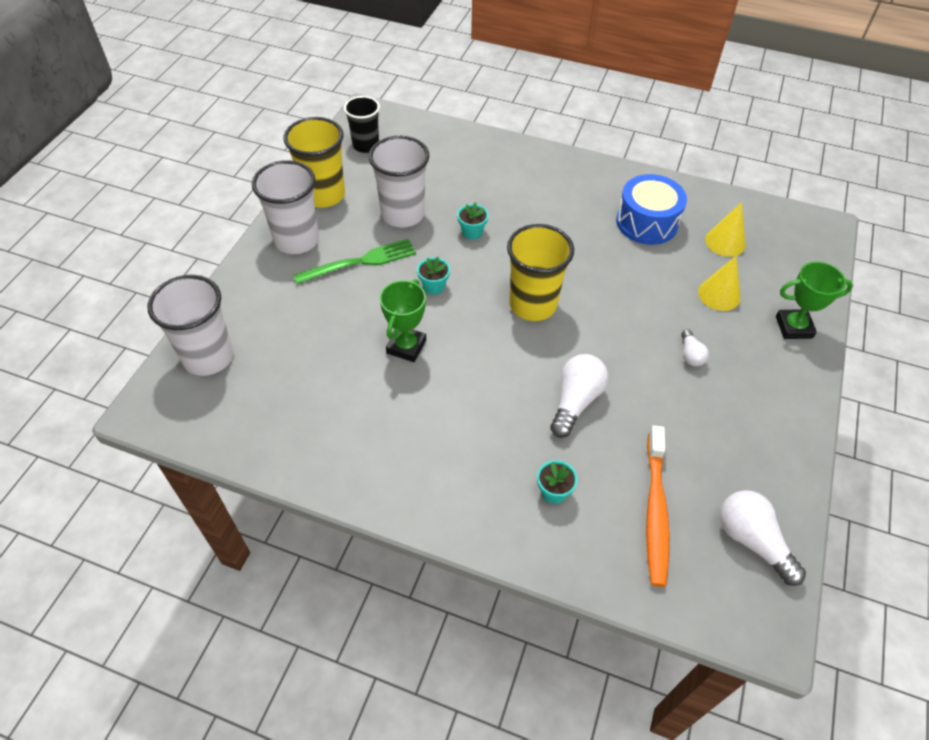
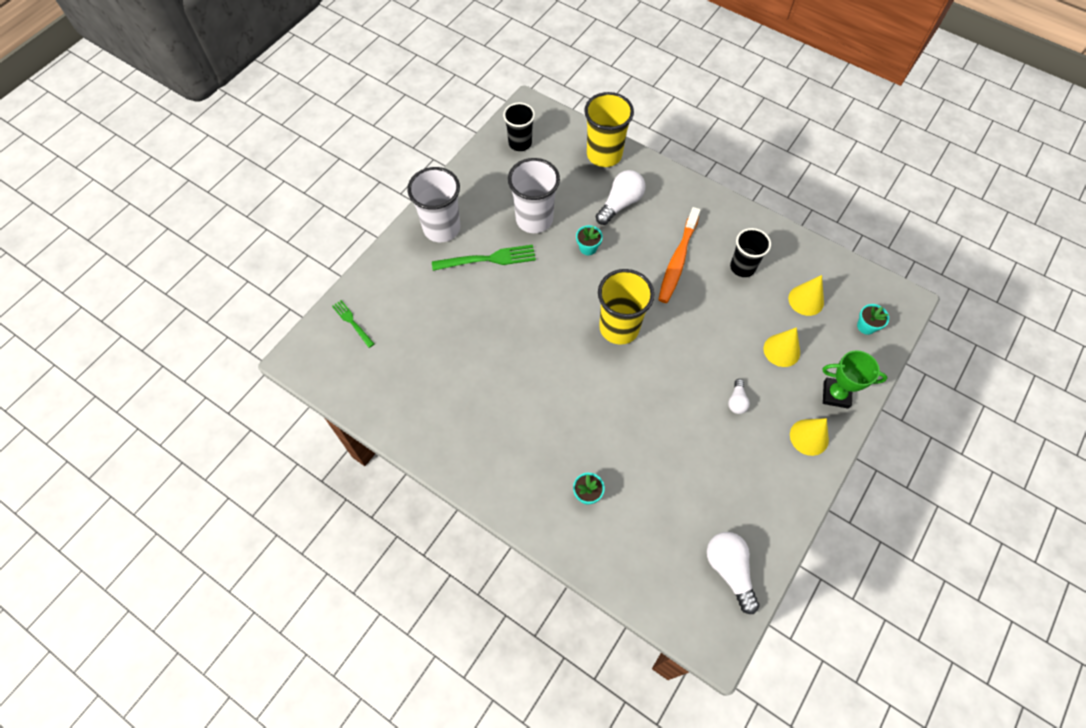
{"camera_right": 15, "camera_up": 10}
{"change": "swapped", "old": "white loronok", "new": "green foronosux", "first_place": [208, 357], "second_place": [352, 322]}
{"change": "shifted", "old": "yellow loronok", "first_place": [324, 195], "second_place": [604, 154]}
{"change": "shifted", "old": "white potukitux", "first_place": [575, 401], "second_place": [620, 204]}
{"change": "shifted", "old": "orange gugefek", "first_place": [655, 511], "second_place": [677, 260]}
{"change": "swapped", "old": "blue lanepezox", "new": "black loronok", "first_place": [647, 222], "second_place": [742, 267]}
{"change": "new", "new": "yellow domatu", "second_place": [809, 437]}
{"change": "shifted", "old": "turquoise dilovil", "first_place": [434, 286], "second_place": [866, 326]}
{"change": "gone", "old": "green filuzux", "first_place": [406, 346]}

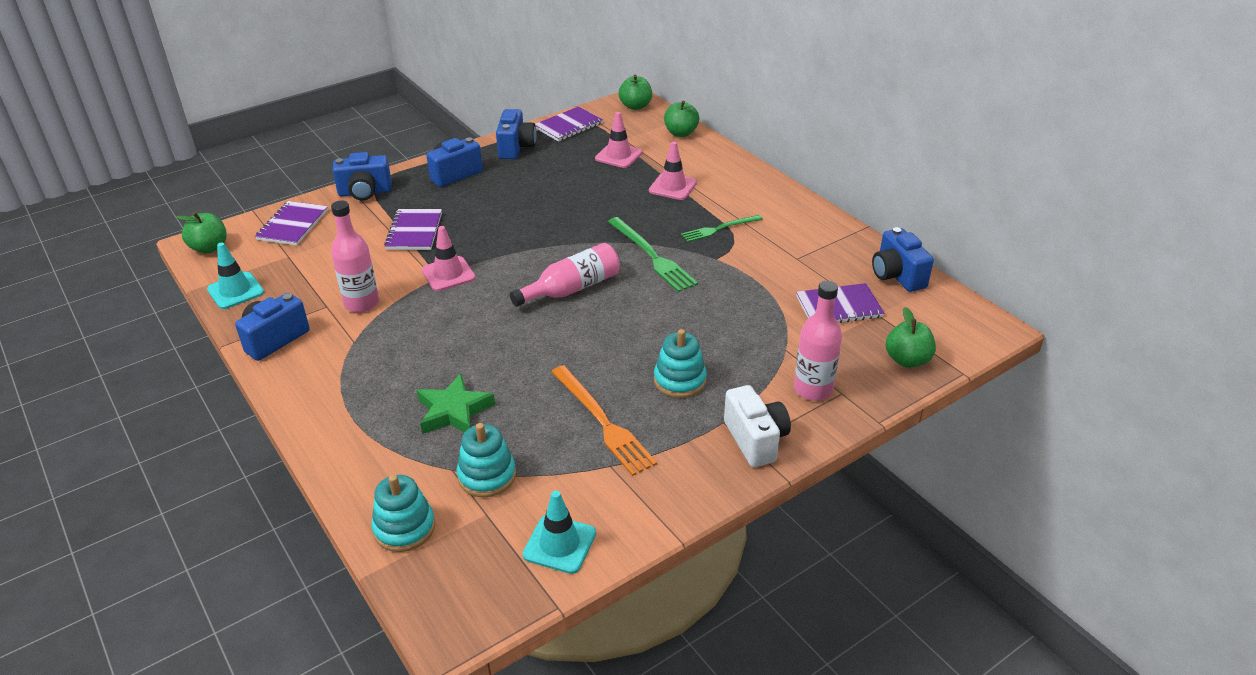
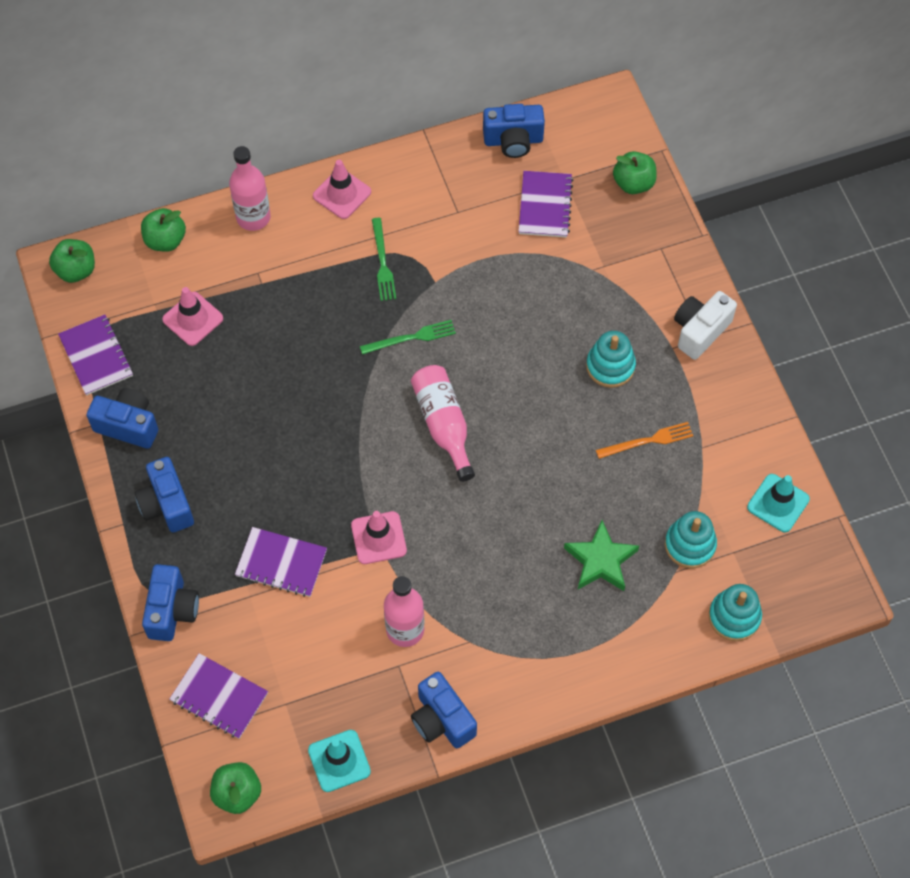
{"camera_right": -75, "camera_up": 25}
{"change": "shifted", "old": "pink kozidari", "first_place": [813, 389], "second_place": [253, 217]}
{"change": "shifted", "old": "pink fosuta", "first_place": [672, 187], "second_place": [342, 194]}
{"change": "scaled", "old": "green foronosux", "first_place": [652, 256], "second_place": [411, 337], "factor": 0.65}
{"change": "scaled", "old": "orange foronosux", "first_place": [603, 422], "second_place": [648, 441], "factor": 0.65}
{"change": "rotated", "old": "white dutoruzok", "first_place": [755, 440], "second_place": [700, 331], "degrees": -45}

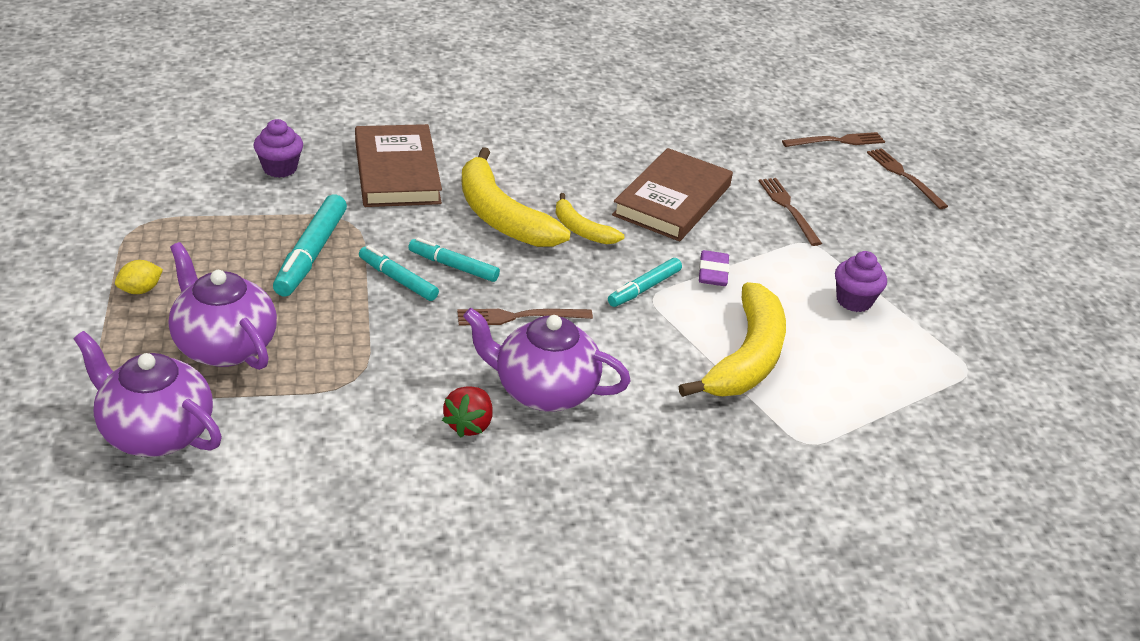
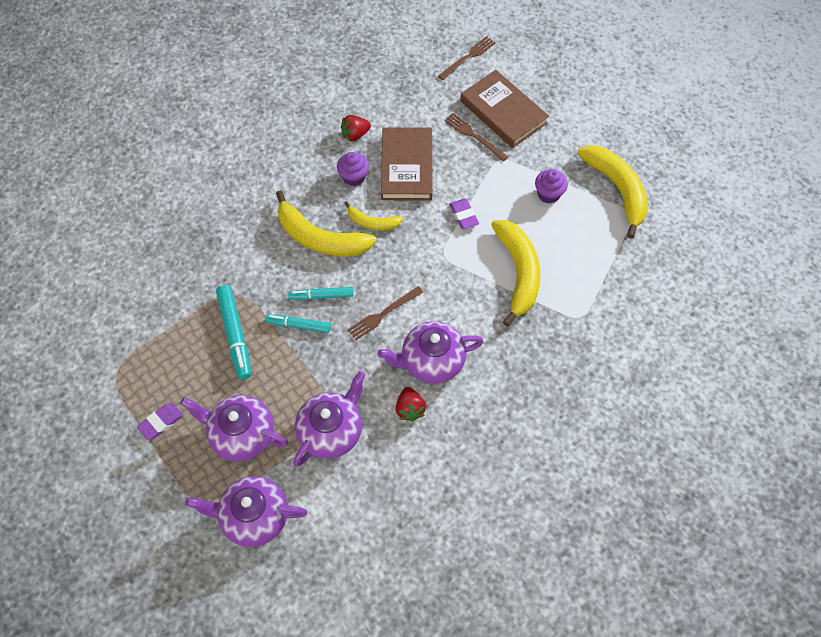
{"camera_right": -25, "camera_up": 25}
{"change": "swapped", "old": "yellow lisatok", "new": "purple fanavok", "first_place": [140, 290], "second_place": [161, 422]}
{"change": "new", "new": "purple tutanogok", "second_place": [332, 430]}
{"change": "shifted", "old": "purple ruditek", "first_place": [280, 168], "second_place": [354, 177]}
{"change": "new", "new": "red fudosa", "second_place": [355, 135]}
{"change": "shifted", "old": "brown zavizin", "first_place": [397, 172], "second_place": [503, 112]}
{"change": "new", "new": "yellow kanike", "second_place": [617, 190]}
{"change": "gone", "old": "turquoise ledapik", "first_place": [644, 288]}
{"change": "gone", "old": "brown foronosux", "first_place": [904, 176]}

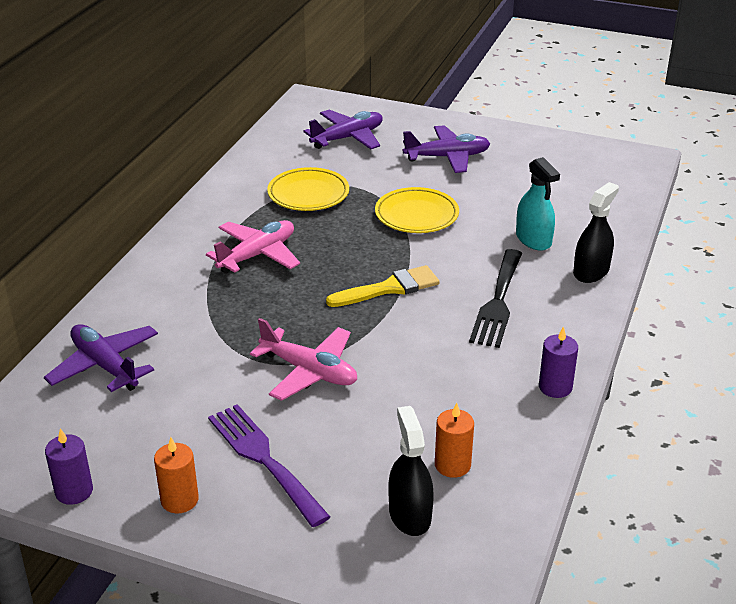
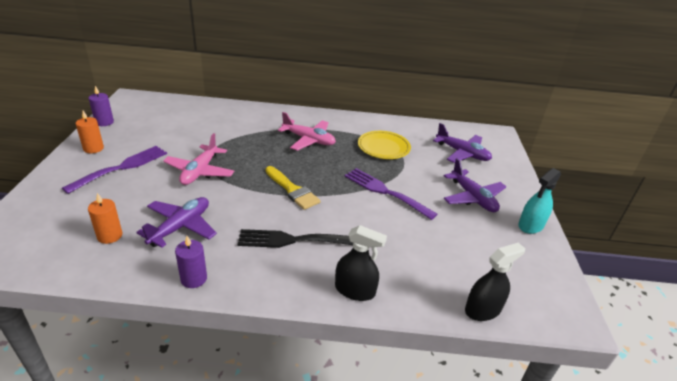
{"camera_right": 70, "camera_up": 0}
{"change": "shifted", "old": "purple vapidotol", "first_place": [105, 366], "second_place": [180, 227]}
{"change": "swapped", "old": "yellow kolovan", "new": "purple foronosux", "first_place": [416, 215], "second_place": [385, 192]}
{"change": "shifted", "old": "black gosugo", "first_place": [410, 514], "second_place": [483, 309]}
{"change": "shifted", "old": "turquoise gosugo", "first_place": [533, 239], "second_place": [531, 225]}

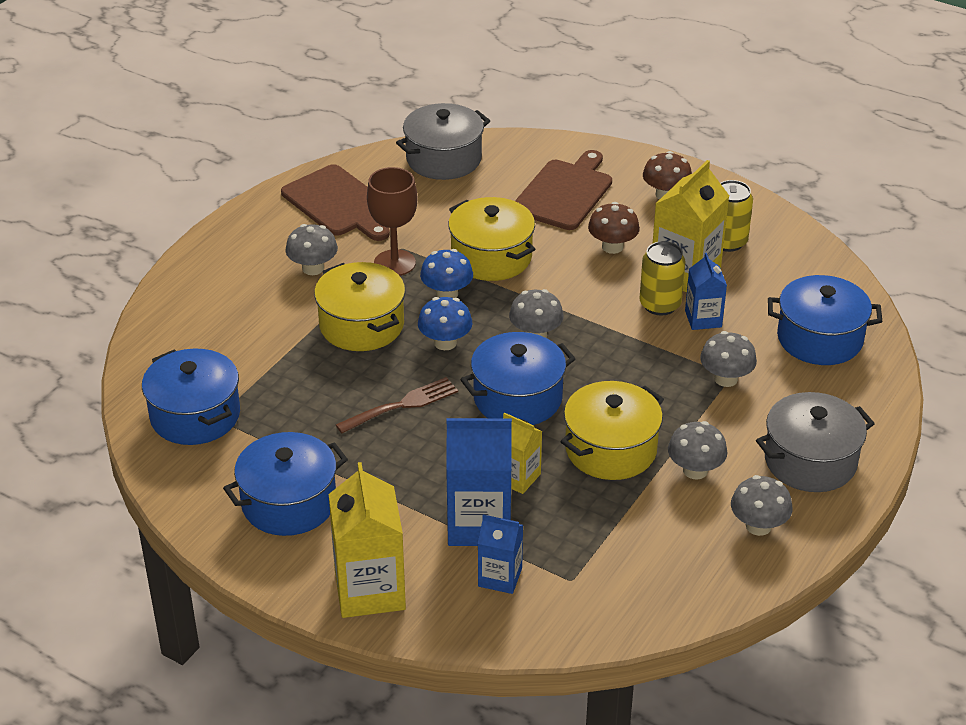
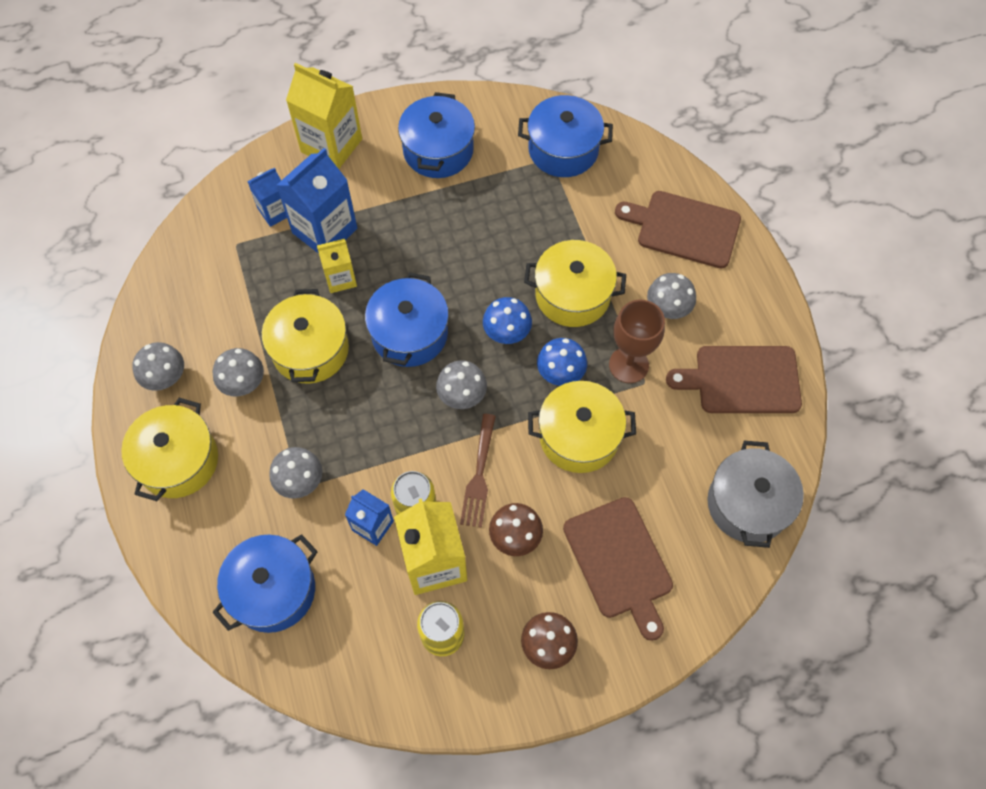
{"camera_right": 130, "camera_up": 25}
{"change": "repainted", "old": "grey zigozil", "new": "yellow zigozil", "first_place": [810, 461], "second_place": [178, 461]}
{"change": "shifted", "old": "brown foronosux", "first_place": [402, 405], "second_place": [479, 475]}
{"change": "new", "new": "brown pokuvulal", "second_place": [683, 228]}

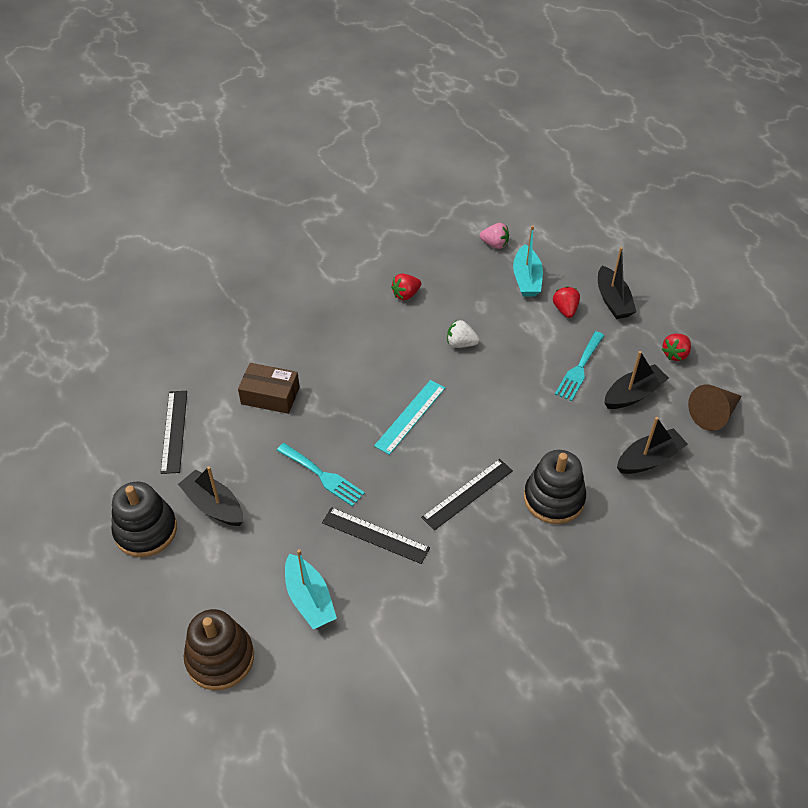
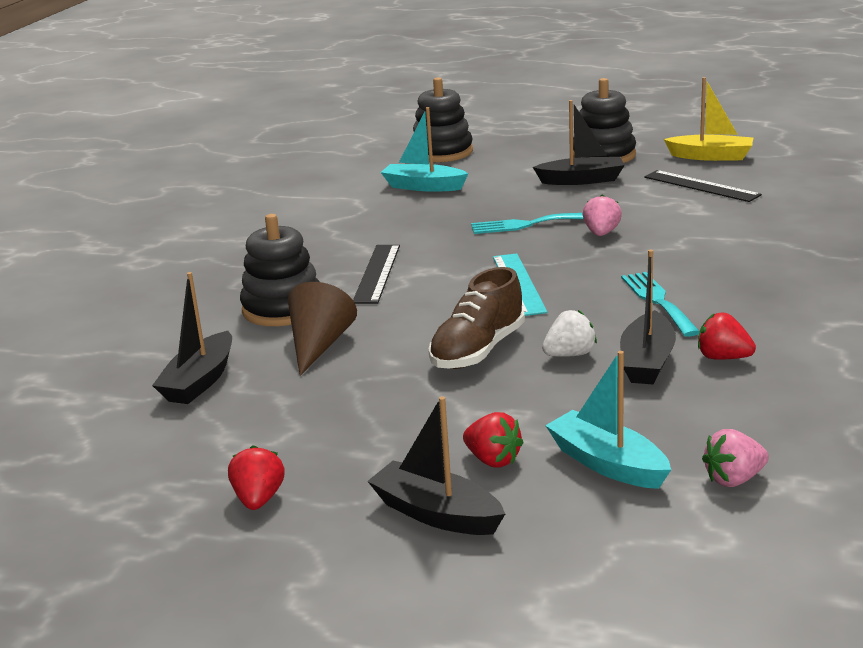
{"camera_right": 140, "camera_up": -25}
{"change": "shifted", "old": "brown domatu", "first_place": [713, 414], "second_place": [319, 345]}
{"change": "repainted", "old": "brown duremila", "new": "black duremila", "first_place": [220, 658], "second_place": [442, 152]}
{"change": "new", "new": "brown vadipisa", "second_place": [478, 350]}
{"change": "new", "new": "pink fudosa", "second_place": [601, 233]}
{"change": "shifted", "old": "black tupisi", "first_place": [633, 394], "second_place": [647, 361]}
{"change": "shifted", "old": "turquoise foronosux", "first_place": [579, 369], "second_place": [658, 301]}
{"change": "new", "new": "yellow tupisi", "second_place": [711, 156]}
{"change": "rotated", "old": "red fudosa", "first_place": [406, 294], "second_place": [723, 358], "degrees": -75}
{"change": "gone", "old": "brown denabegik", "first_place": [270, 395]}
{"change": "gone", "old": "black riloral", "first_place": [375, 535]}

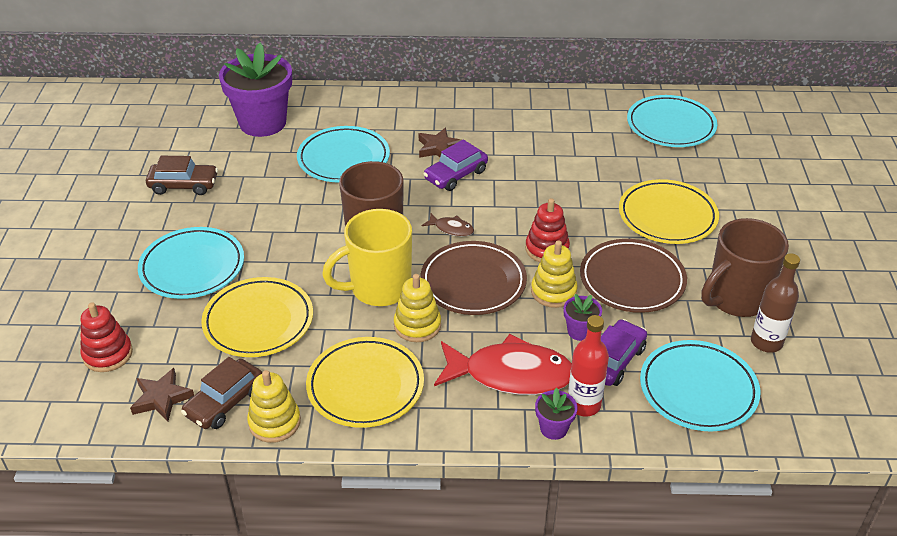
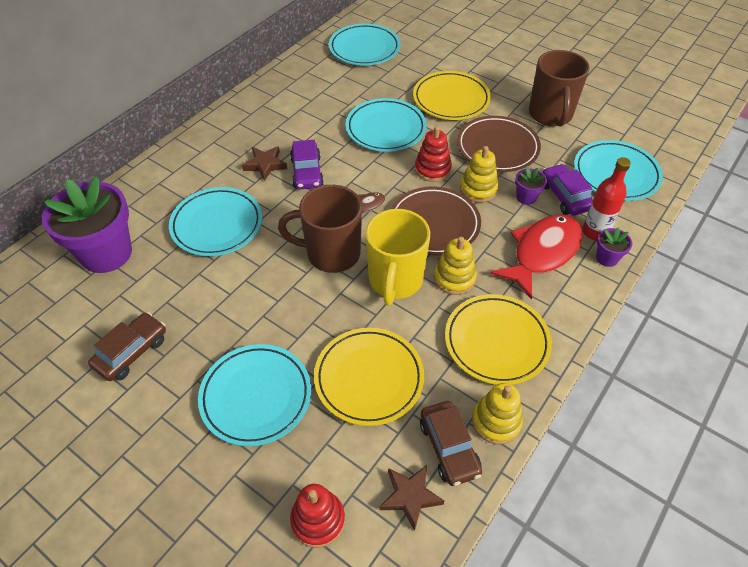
{"camera_right": -55, "camera_up": 10}
{"change": "new", "new": "turquoise kolovan", "second_place": [385, 129]}
{"change": "gone", "old": "brown kozidari", "first_place": [766, 342]}

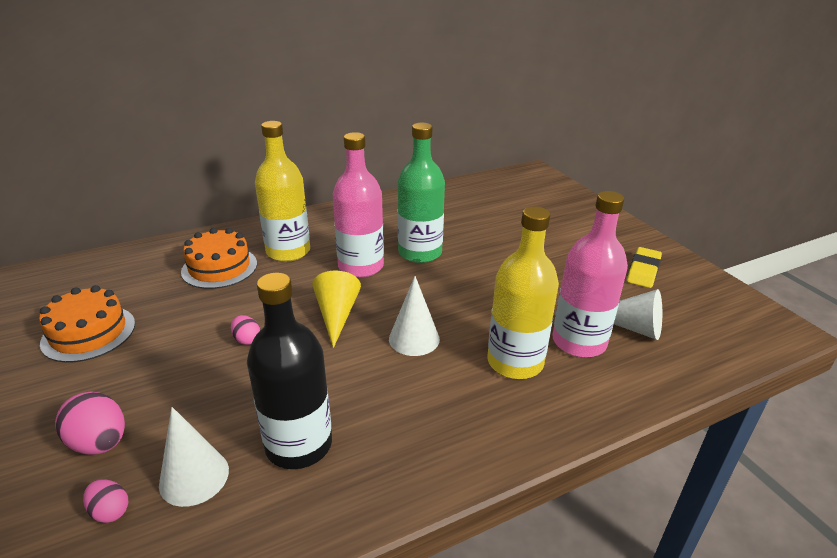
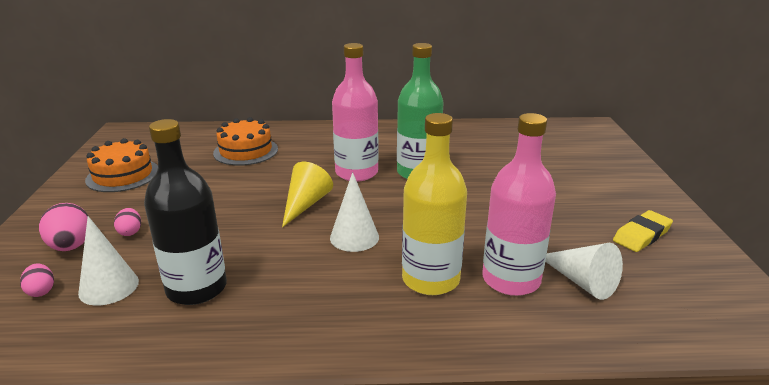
{"camera_right": 25, "camera_up": -5}
{"change": "shifted", "old": "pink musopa", "first_place": [247, 340], "second_place": [130, 232]}
{"change": "gone", "old": "yellow kozidari", "first_place": [288, 251]}

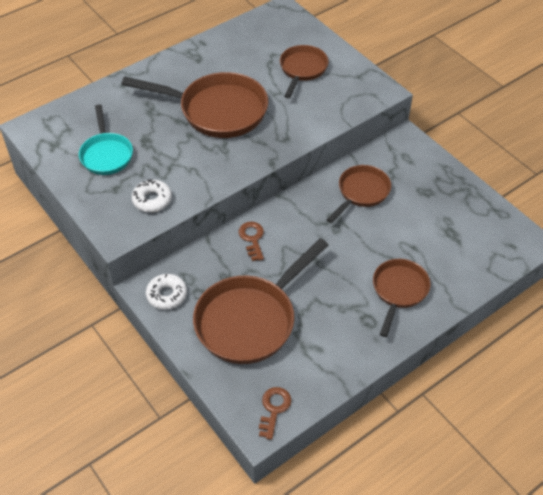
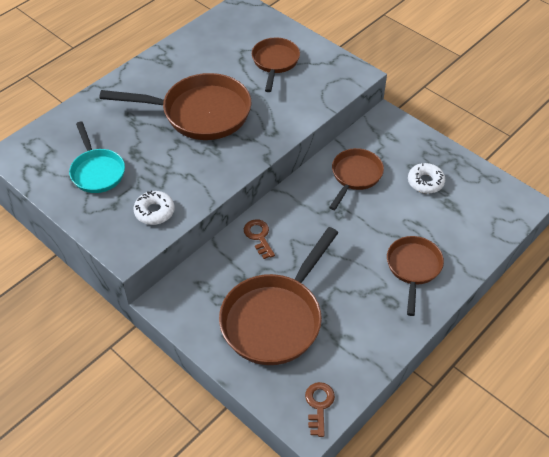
{"camera_right": -10, "camera_up": 0}
{"change": "shifted", "old": "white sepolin", "first_place": [167, 295], "second_place": [425, 182]}

